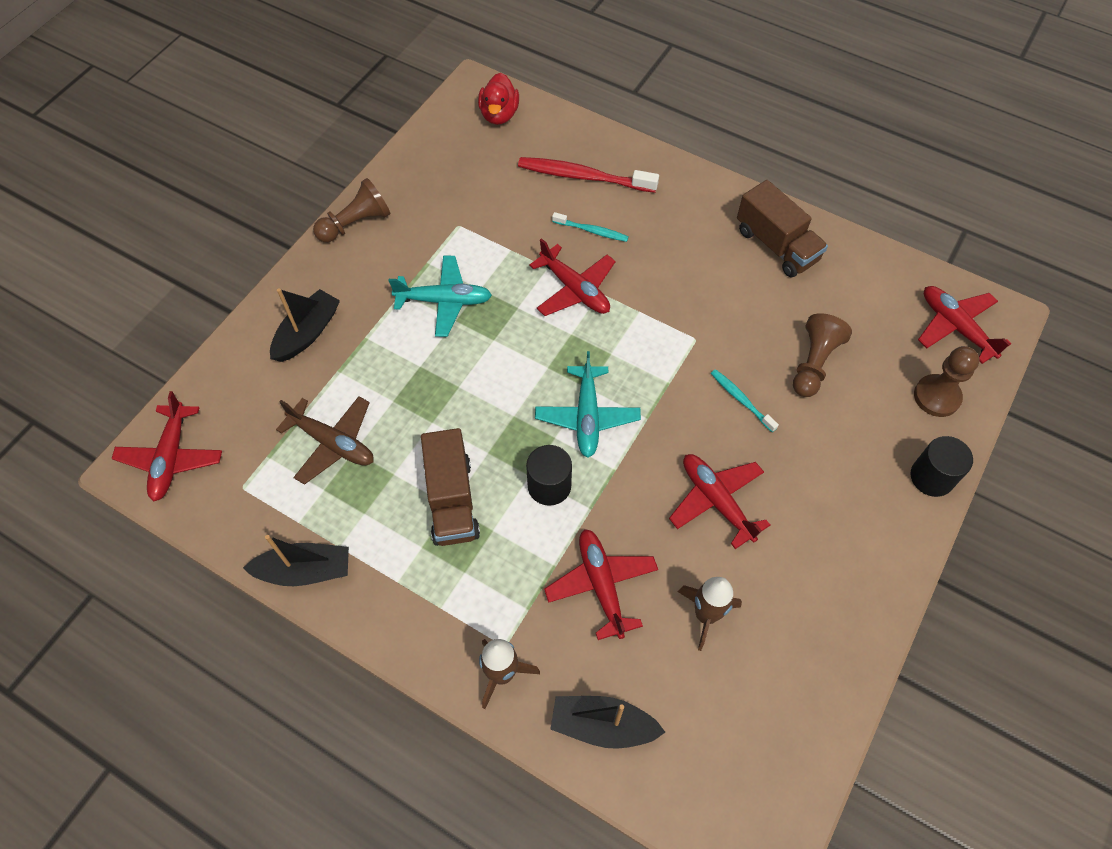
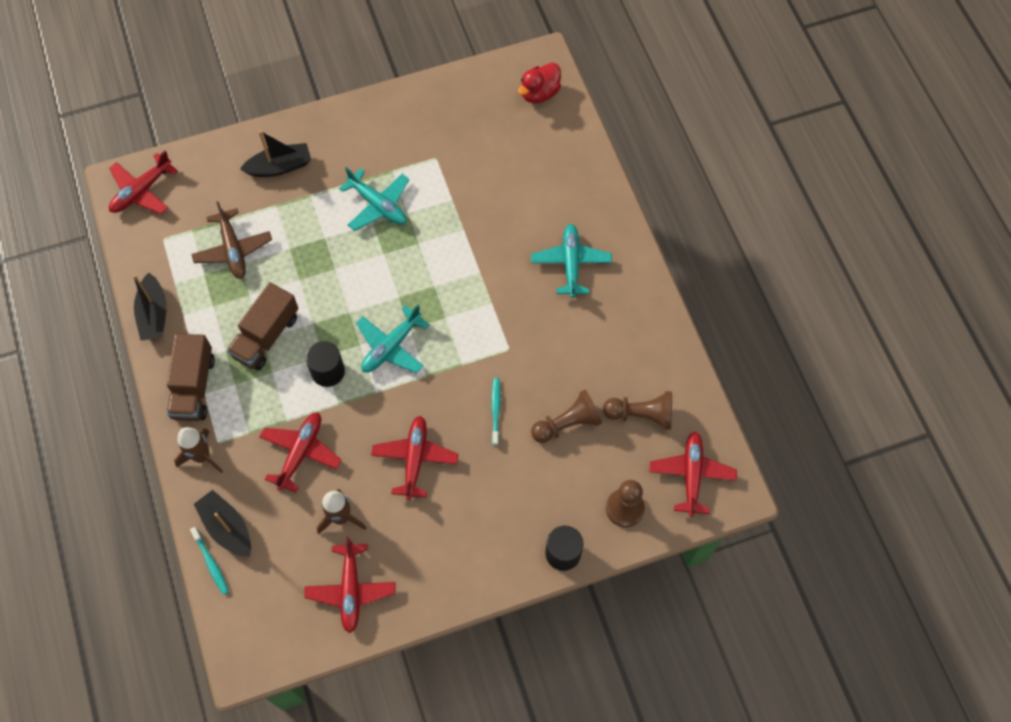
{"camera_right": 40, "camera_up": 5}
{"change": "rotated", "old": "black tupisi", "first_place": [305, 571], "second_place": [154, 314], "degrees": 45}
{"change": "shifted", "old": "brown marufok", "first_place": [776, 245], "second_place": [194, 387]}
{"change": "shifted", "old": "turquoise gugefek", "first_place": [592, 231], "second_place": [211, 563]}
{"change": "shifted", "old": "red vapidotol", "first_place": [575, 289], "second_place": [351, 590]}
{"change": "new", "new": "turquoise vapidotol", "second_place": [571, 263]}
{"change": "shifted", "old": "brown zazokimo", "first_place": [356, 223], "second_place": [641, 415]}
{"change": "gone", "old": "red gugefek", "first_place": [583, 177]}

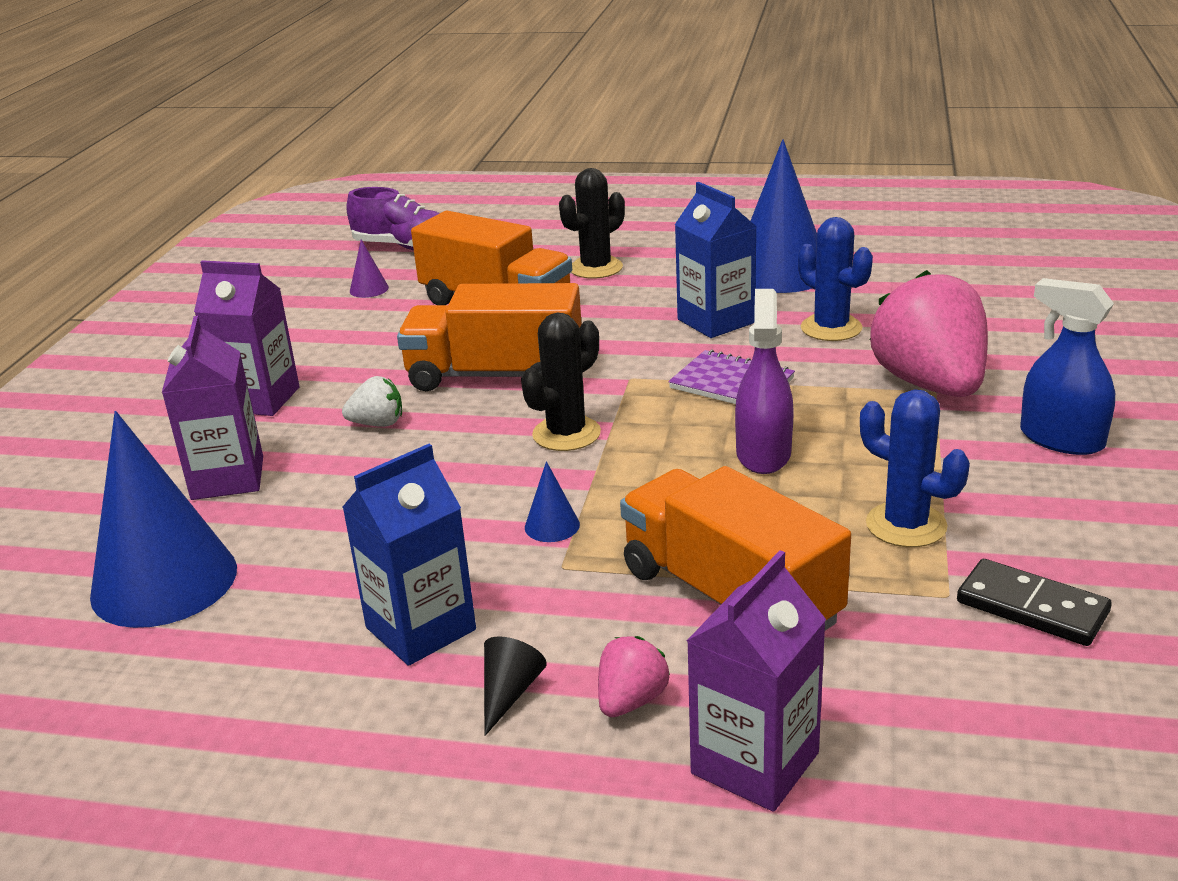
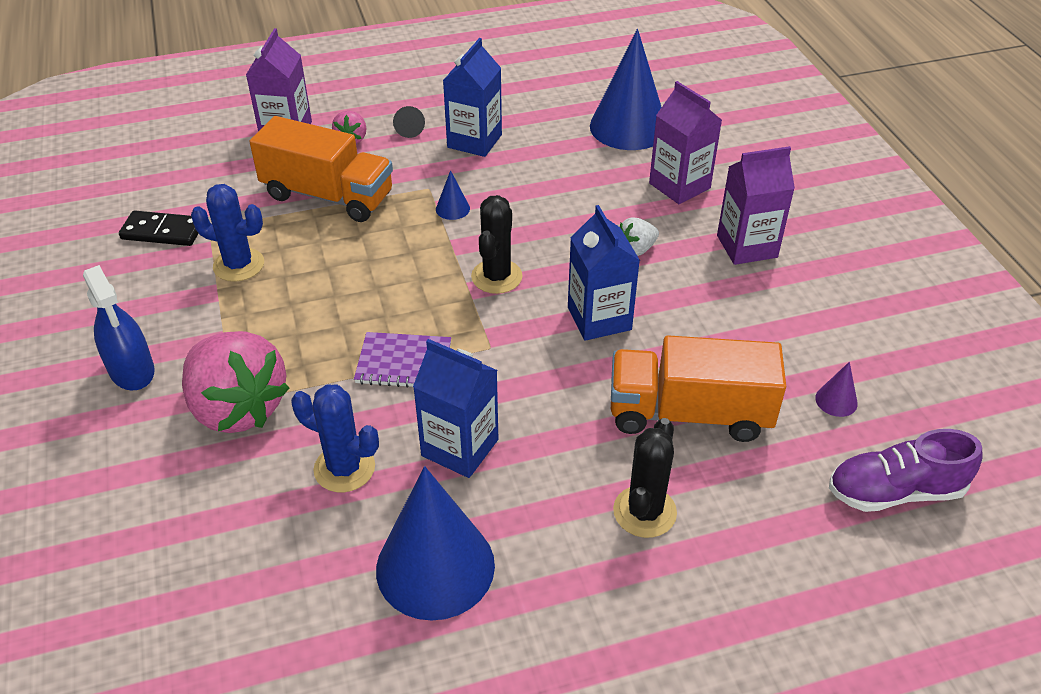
{"camera_right": 150, "camera_up": 15}
{"change": "rotated", "old": "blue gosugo", "first_place": [1061, 439], "second_place": [132, 370], "degrees": 45}
{"change": "swapped", "old": "orange marufok", "new": "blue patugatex", "first_place": [495, 375], "second_place": [599, 318]}
{"change": "gone", "old": "purple gosugo", "first_place": [763, 454]}

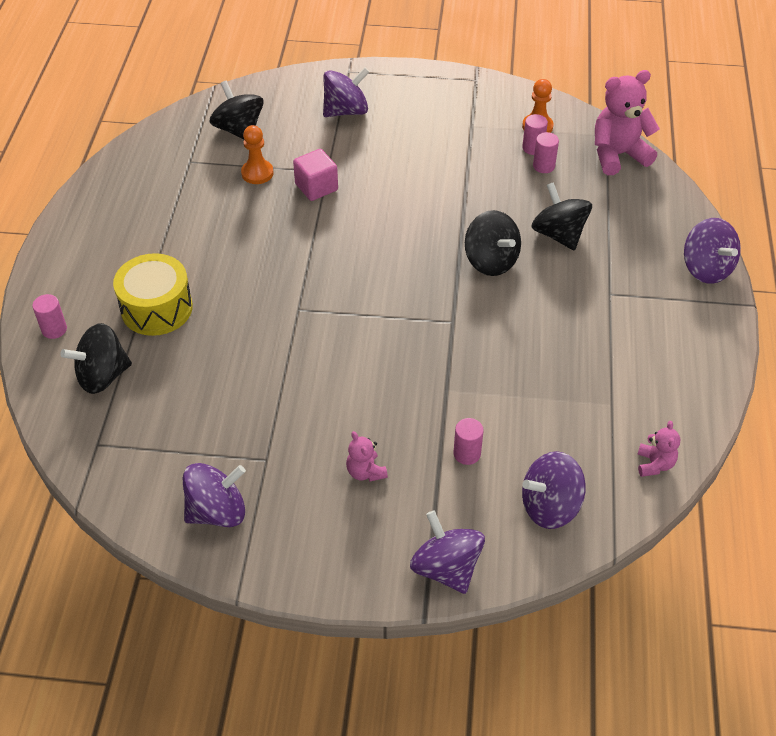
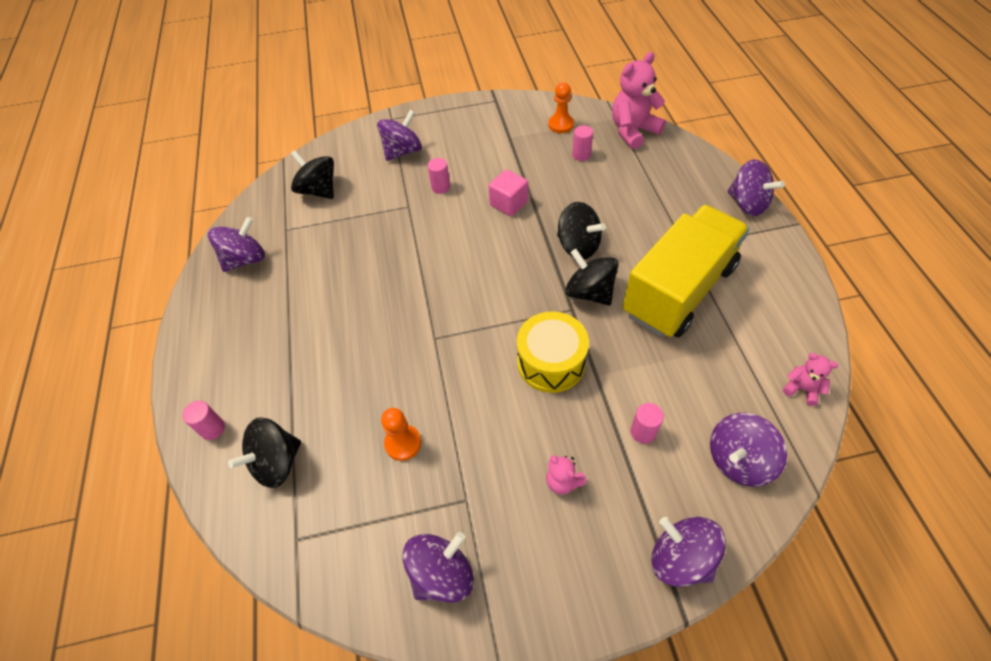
{"camera_right": -15, "camera_up": 5}
{"change": "new", "new": "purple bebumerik", "second_place": [245, 259]}
{"change": "shifted", "old": "orange zazokimo", "first_place": [257, 173], "second_place": [403, 443]}
{"change": "shifted", "old": "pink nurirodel", "first_place": [533, 148], "second_place": [440, 187]}
{"change": "shifted", "old": "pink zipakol", "first_place": [316, 187], "second_place": [509, 203]}
{"change": "shifted", "old": "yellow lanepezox", "first_place": [157, 308], "second_place": [551, 362]}
{"change": "shifted", "old": "black bebumerik", "first_place": [559, 234], "second_place": [589, 292]}
{"change": "new", "new": "yellow marufok", "second_place": [679, 290]}
{"change": "rotated", "old": "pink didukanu", "first_place": [654, 464], "second_place": [801, 389], "degrees": -45}

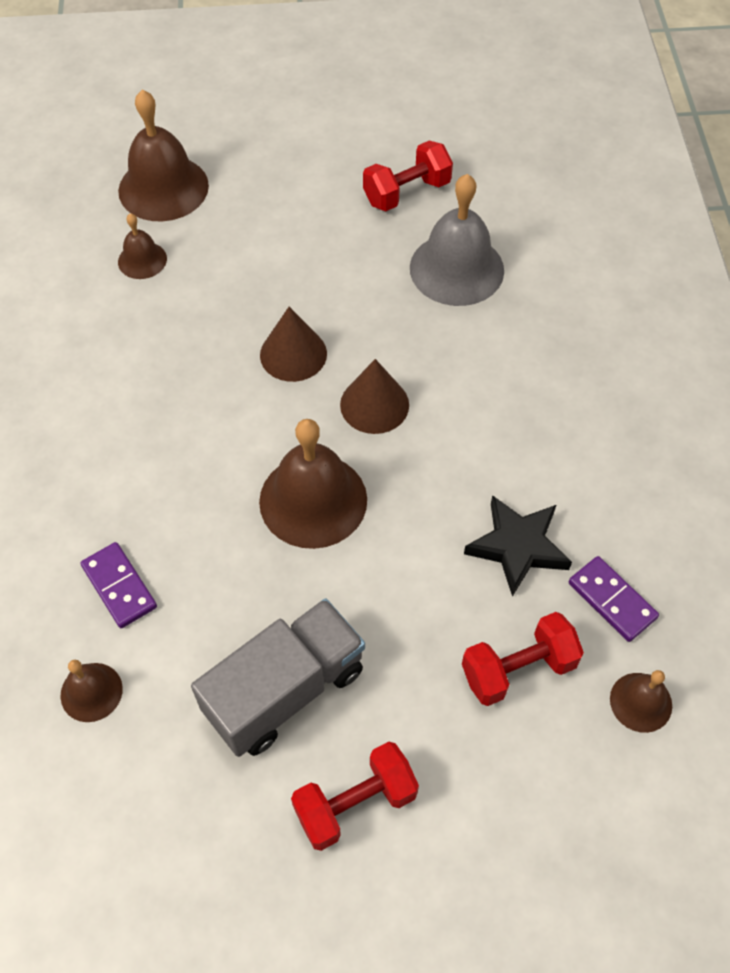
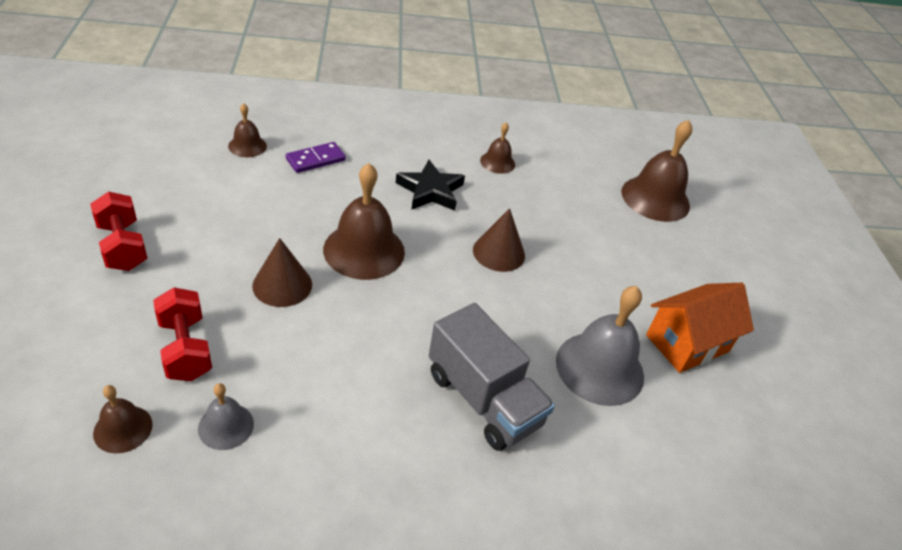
{"camera_right": 85, "camera_up": -15}
{"change": "swapped", "old": "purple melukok", "new": "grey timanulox", "first_place": [611, 600], "second_place": [226, 426]}
{"change": "shifted", "old": "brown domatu", "first_place": [374, 404], "second_place": [282, 285]}
{"change": "shifted", "old": "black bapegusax", "first_place": [517, 546], "second_place": [430, 191]}
{"change": "shifted", "old": "grey marufok", "first_place": [285, 690], "second_place": [483, 399]}
{"change": "shifted", "old": "brown timanulox", "first_place": [142, 260], "second_place": [497, 162]}
{"change": "swapped", "old": "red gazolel", "new": "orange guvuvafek", "first_place": [406, 192], "second_place": [687, 343]}

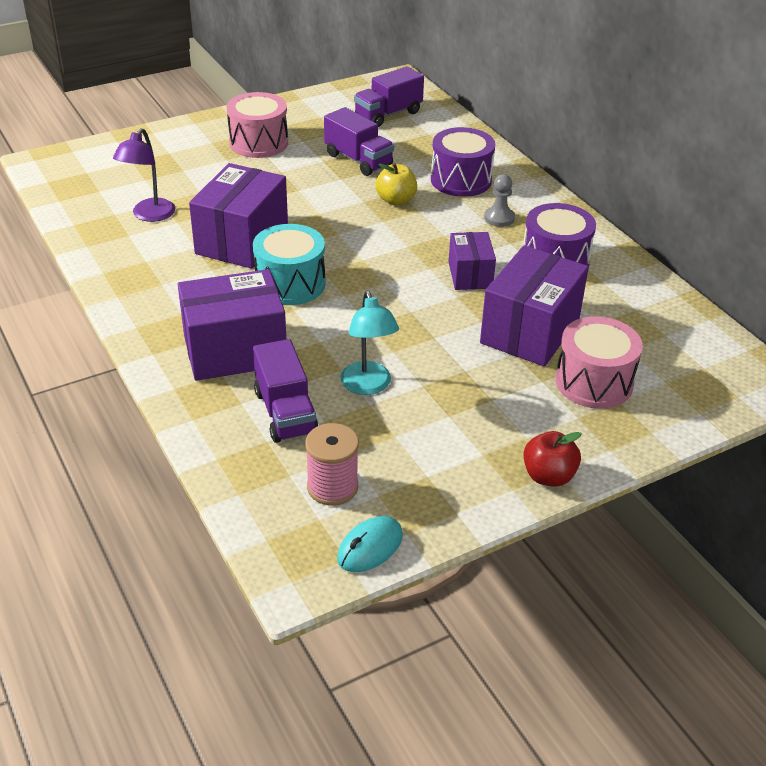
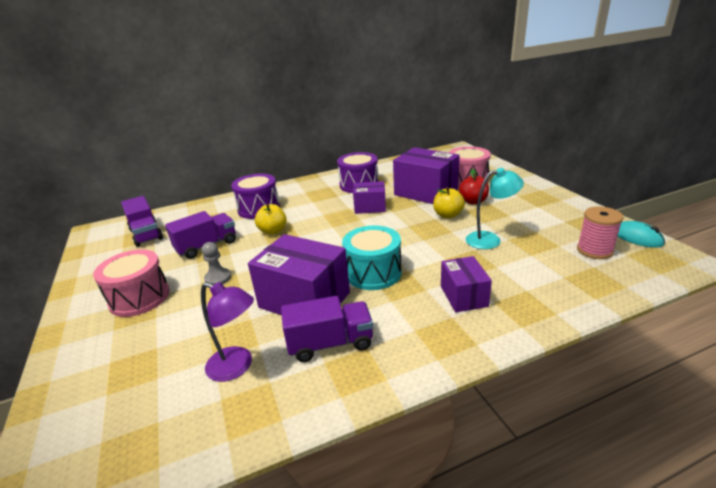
{"camera_right": -80, "camera_up": -10}
{"change": "shifted", "old": "grey zazokimo", "first_place": [499, 218], "second_place": [218, 278]}
{"change": "shifted", "old": "purple marufok", "first_place": [285, 412], "second_place": [330, 343]}
{"change": "new", "new": "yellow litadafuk", "second_place": [448, 215]}
{"change": "scaled", "old": "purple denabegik", "first_place": [235, 351], "second_place": [463, 296], "factor": 0.57}
{"change": "shifted", "old": "red litadafuk", "first_place": [548, 476], "second_place": [473, 201]}

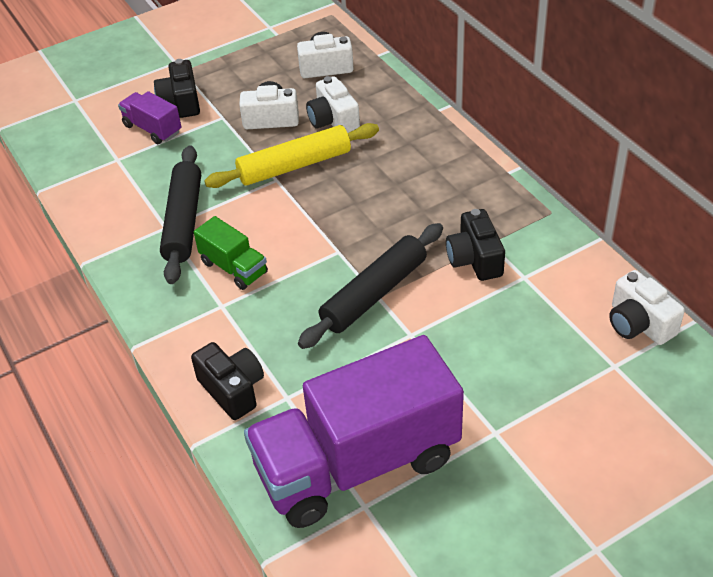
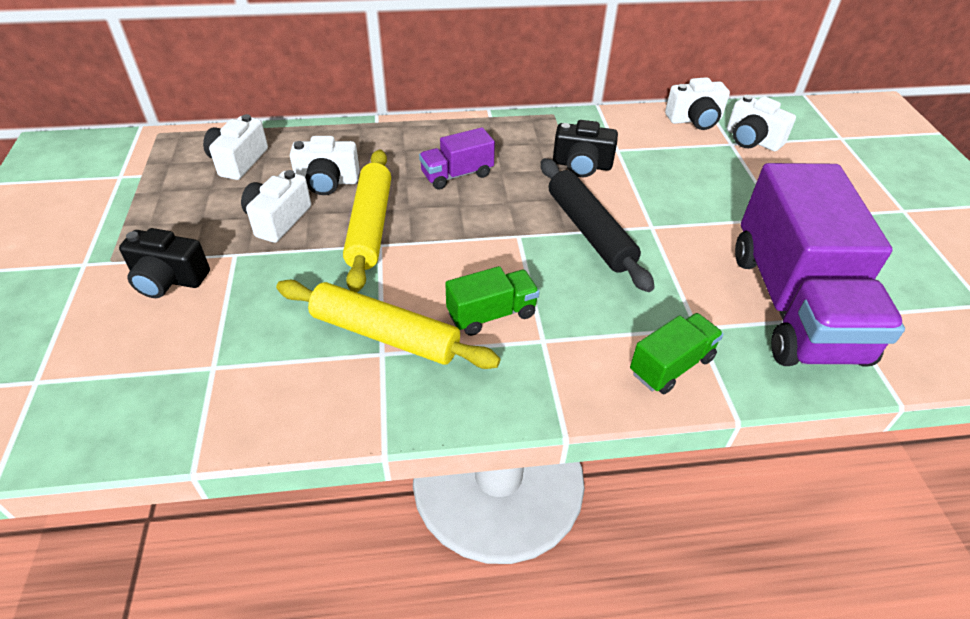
{"camera_right": -70, "camera_up": 0}
{"change": "repainted", "old": "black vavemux", "new": "yellow vavemux", "first_place": [184, 221], "second_place": [385, 334]}
{"change": "shifted", "old": "purple marufok", "first_place": [152, 129], "second_place": [457, 175]}
{"change": "swapped", "old": "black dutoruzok", "new": "green marufok", "first_place": [232, 390], "second_place": [671, 365]}
{"change": "new", "new": "white dutoruzok", "second_place": [752, 140]}

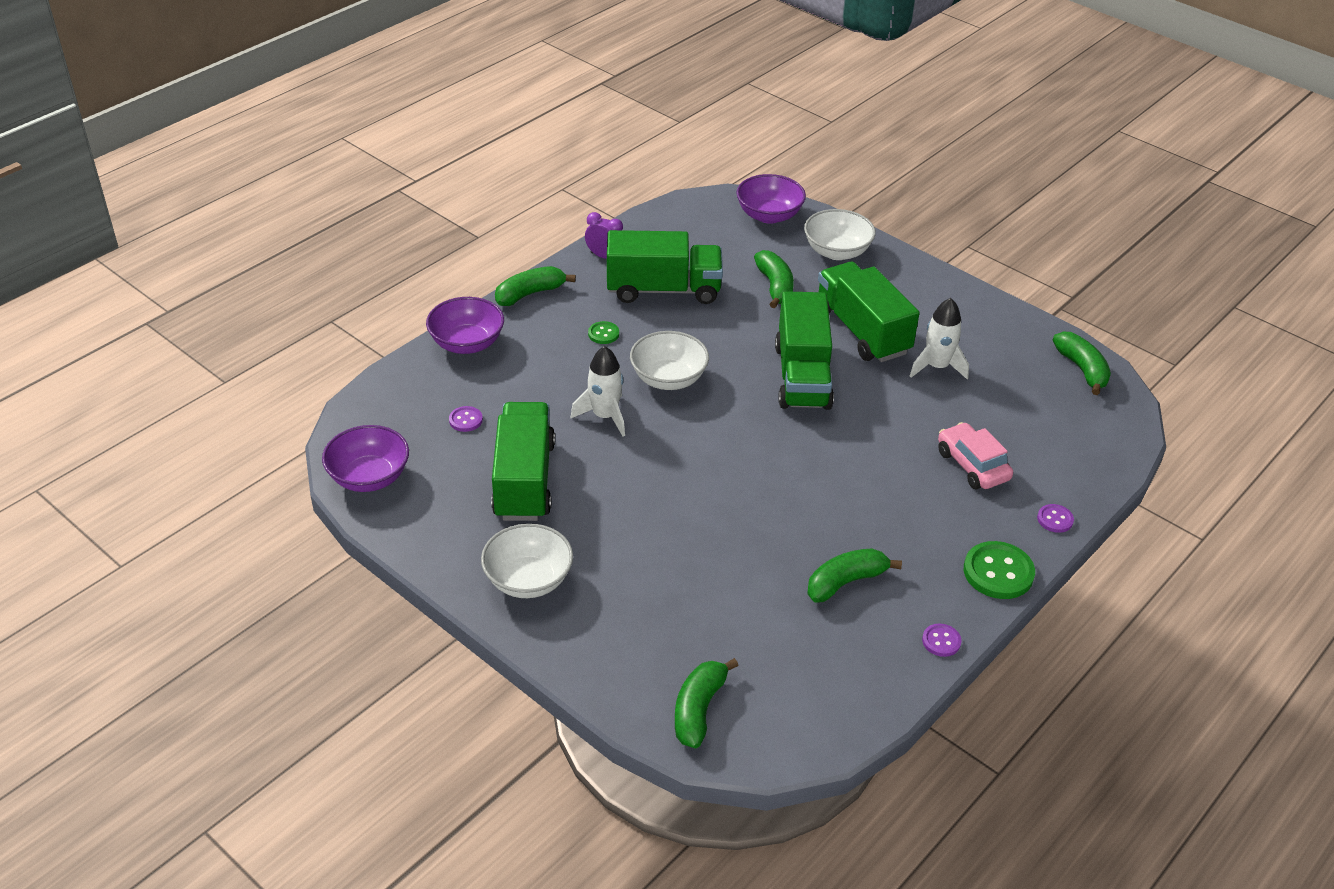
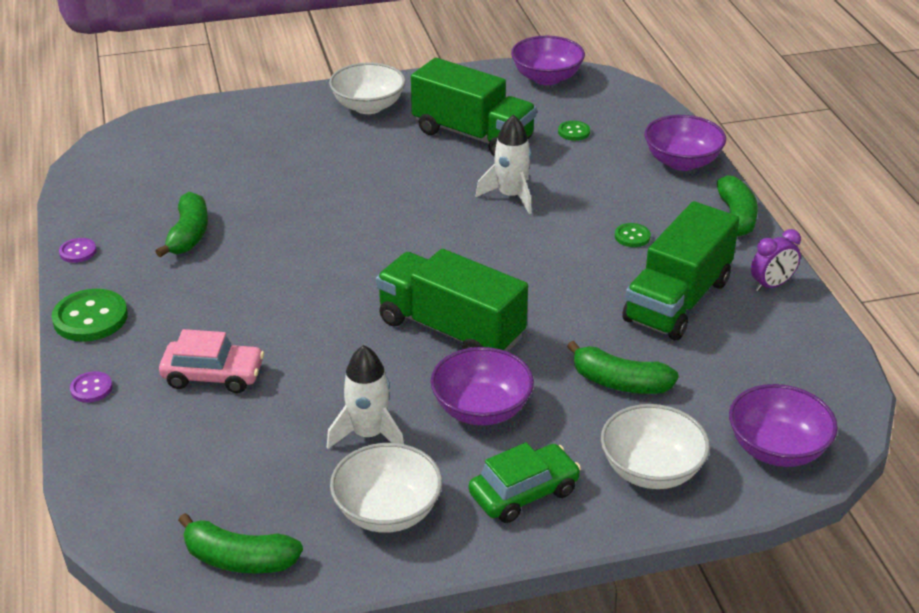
{"camera_right": 125, "camera_up": -5}
{"change": "shifted", "old": "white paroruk", "first_place": [668, 379], "second_place": [387, 511]}
{"change": "swapped", "old": "green marufok", "new": "purple paroruk", "first_place": [862, 331], "second_place": [481, 409]}
{"change": "new", "new": "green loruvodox", "second_place": [524, 493]}
{"change": "repainted", "old": "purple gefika", "new": "green gefika", "first_place": [465, 420], "second_place": [574, 132]}
{"change": "gone", "old": "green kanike", "first_place": [698, 710]}

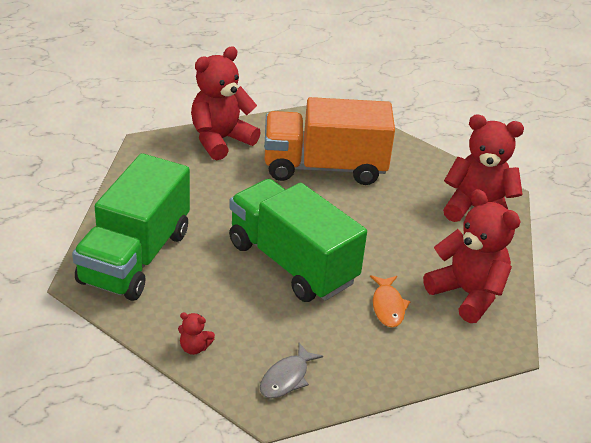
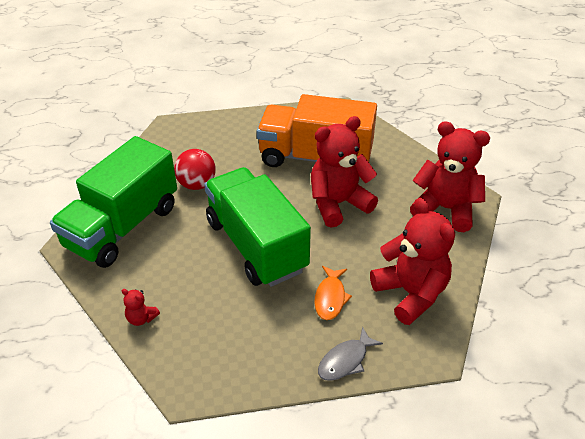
{"camera_right": 15, "camera_up": 5}
{"change": "new", "new": "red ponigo", "second_place": [197, 184]}
{"change": "shifted", "old": "red didukanu", "first_place": [220, 140], "second_place": [338, 204]}
{"change": "shifted", "old": "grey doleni", "first_place": [286, 378], "second_place": [345, 360]}

